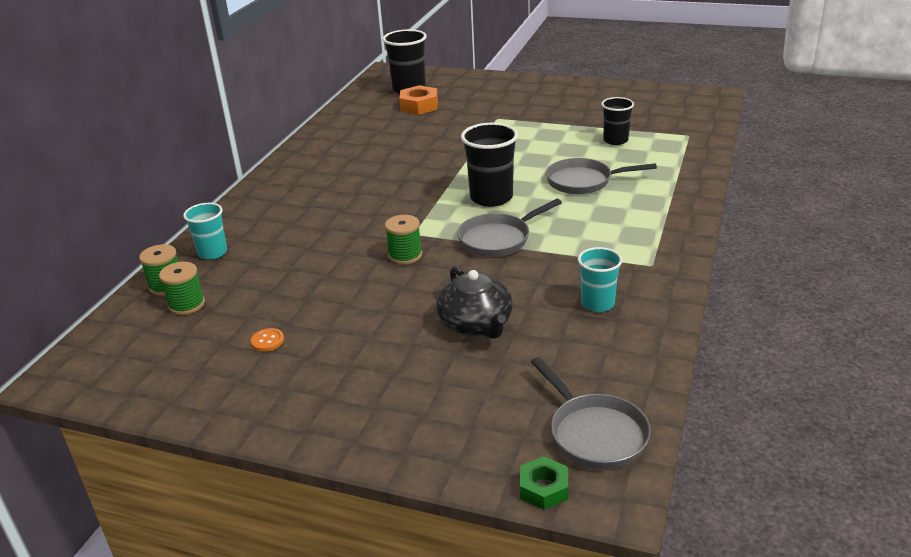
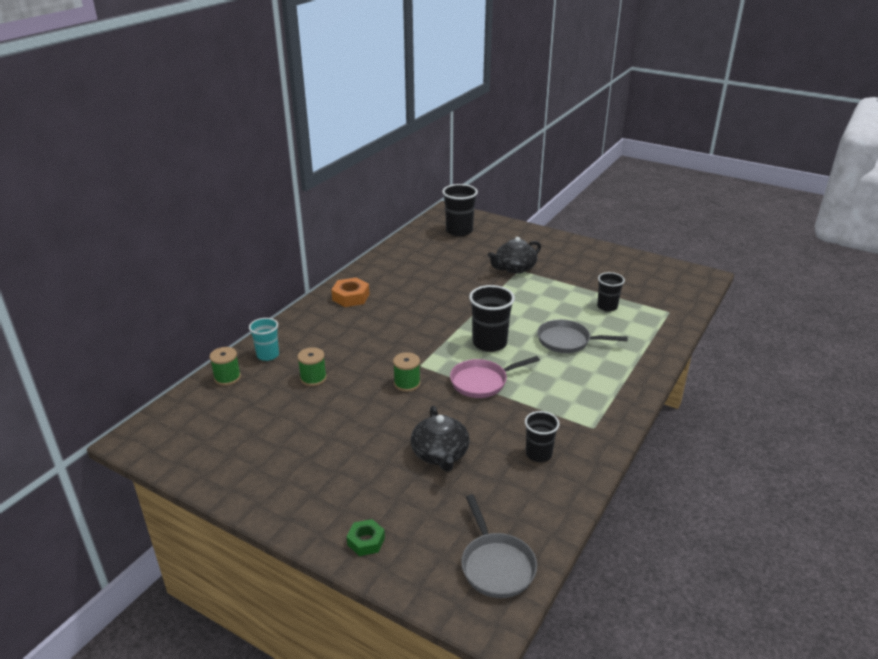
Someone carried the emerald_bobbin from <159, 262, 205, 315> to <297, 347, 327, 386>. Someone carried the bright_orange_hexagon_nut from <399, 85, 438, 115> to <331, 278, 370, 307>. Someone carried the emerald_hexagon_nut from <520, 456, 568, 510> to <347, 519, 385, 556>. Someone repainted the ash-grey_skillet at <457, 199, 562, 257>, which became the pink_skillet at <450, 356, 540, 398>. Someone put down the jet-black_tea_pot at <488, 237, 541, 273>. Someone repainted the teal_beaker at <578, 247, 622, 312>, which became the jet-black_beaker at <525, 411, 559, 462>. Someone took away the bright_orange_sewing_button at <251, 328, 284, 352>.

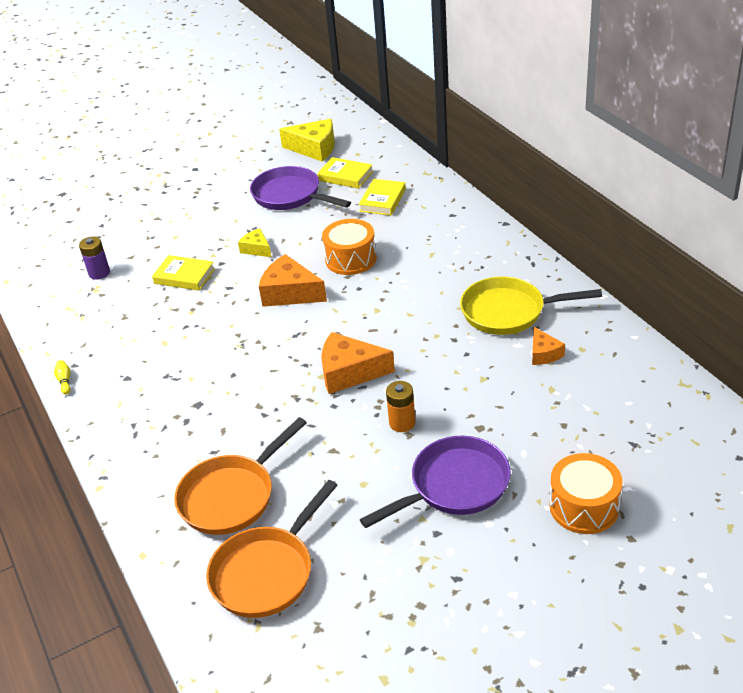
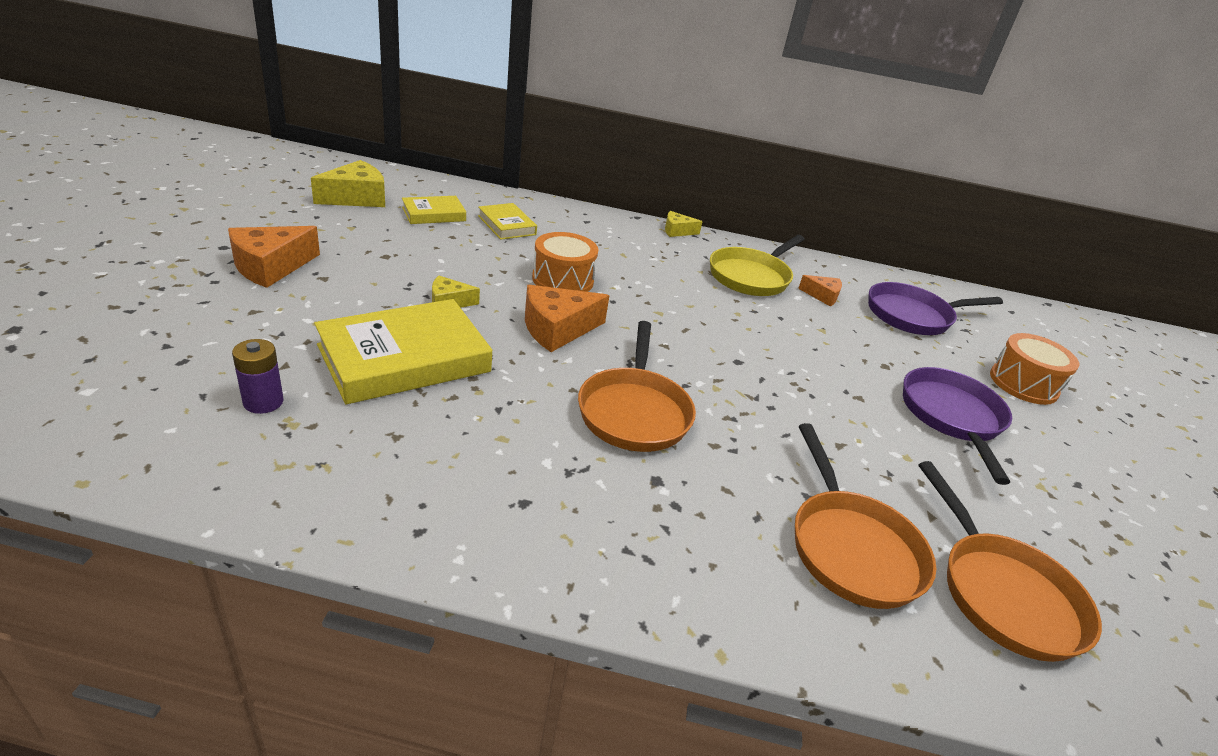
Someone carried the bright_orange_cheese_wedge from <321, 332, 395, 394> to <228, 226, 320, 288>. Someone scaled the bright_yellow_hardback at <152, 255, 215, 291> by 1.89. Someone put down the bright_orange_skillet at <578, 321, 696, 452>. Someone put down the bright_yellow_cheese_wedge at <665, 211, 703, 237>. Someone carried the purple_skillet from <250, 166, 351, 210> to <868, 282, 1003, 335>. Someone took away the bright_yellow_skittle at <54, 360, 71, 395>. Someone took away the bright_orange_power_cell at <386, 381, 416, 432>.

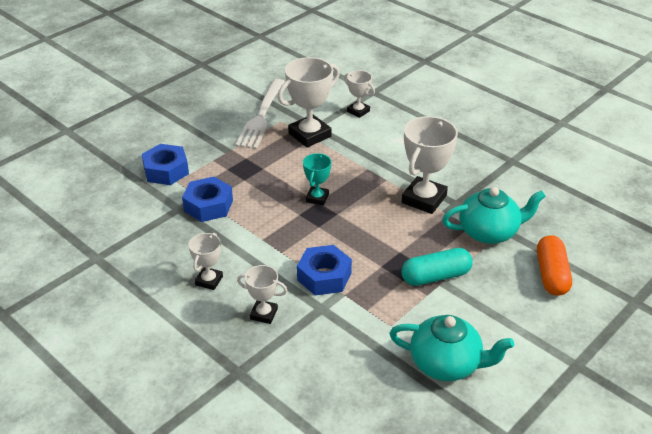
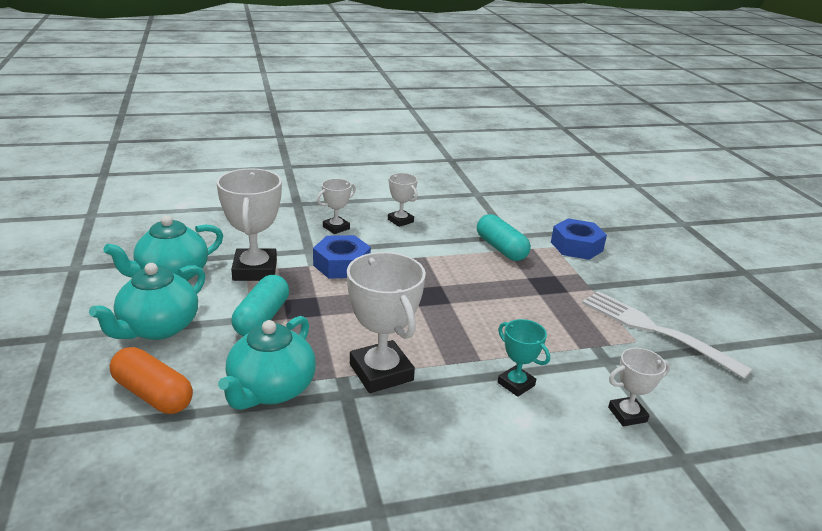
Someone put down the teal_tea_pot at <89, 263, 205, 340>. Someone carried the white_award_cup from <278, 57, 340, 148> to <217, 168, 282, 281>. Someone swapped the cobalt_hexagon_nut at <182, 177, 233, 222> for the teal_pill_shape at <477, 214, 531, 261>. Someone carried the teal_award_cup from <303, 153, 331, 206> to <498, 319, 550, 397>.

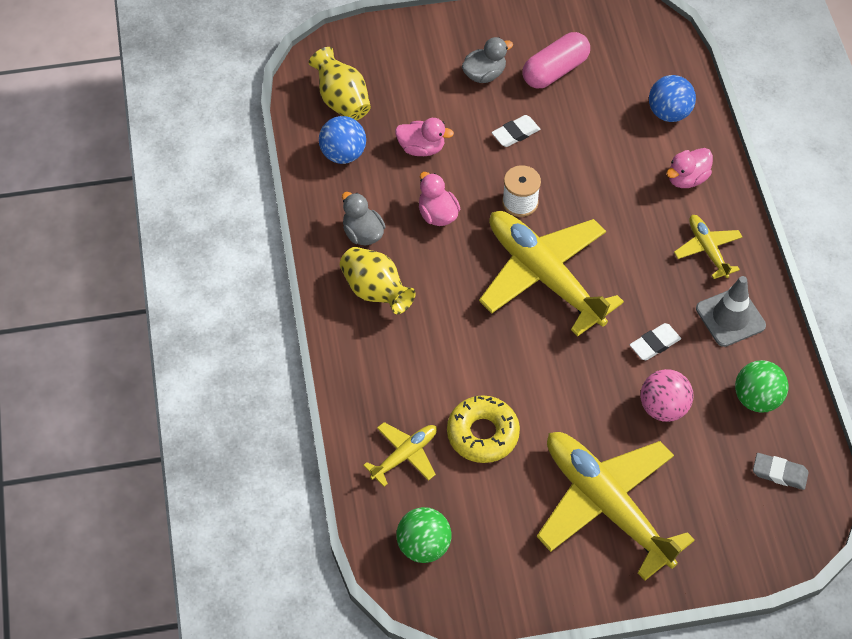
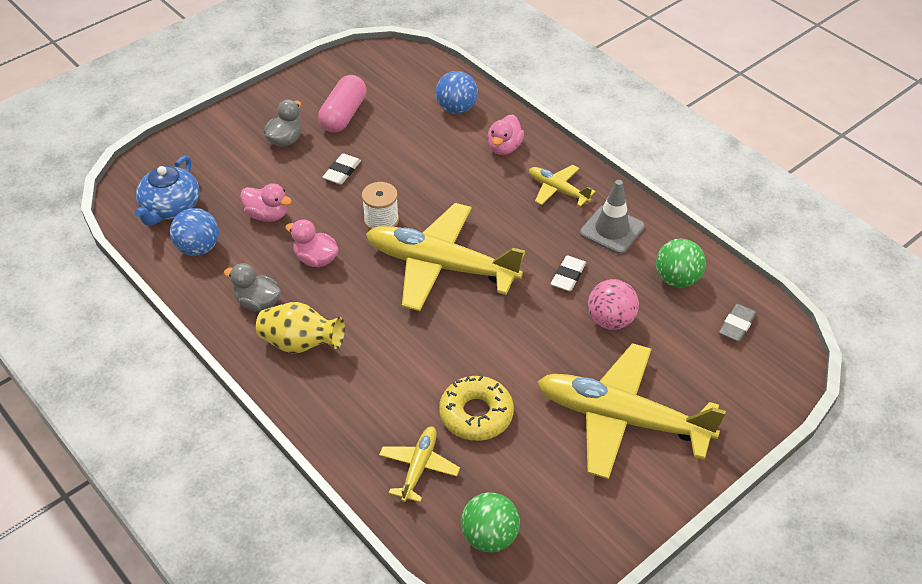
Someone swapped the bright_yellow_tall_vase at <309, 47, 371, 121> for the cobalt_tea_pot at <134, 156, 200, 226>. Someone rotated the pink_duck at <395, 118, 454, 156> by 45 degrees clockwise. Someone rotated the ash-grey_gum_eraser at <753, 453, 809, 490> by 45 degrees counterclockwise.

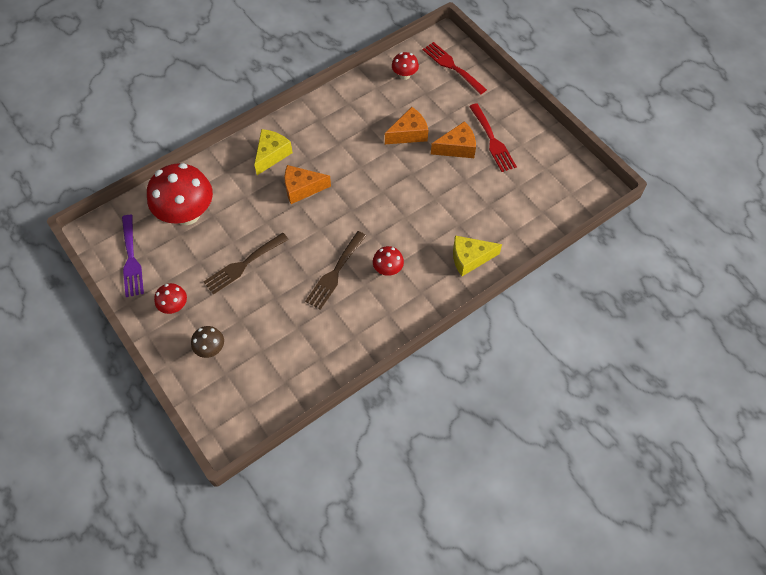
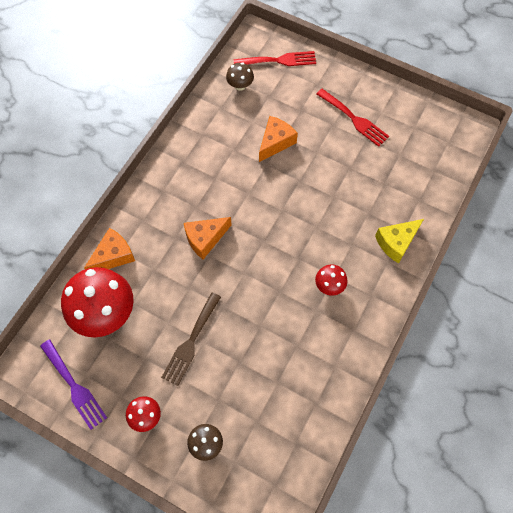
Someone carried the bright_orange_cheese_wedge from <431, 121, 476, 158> to <84, 228, 135, 269>. Someone repainted the red_mushroom at <392, 52, 419, 80>, which became the brown_mushroom at <226, 62, 254, 91>. Someone rotated the red_dinner_fork at <423, 42, 487, 94> by 150 degrees clockwise. Someone took away the bright_yellow_cheese_wedge at <254, 129, 293, 175>. Someone took away the brown_dinner_fork at <305, 231, 366, 310>.

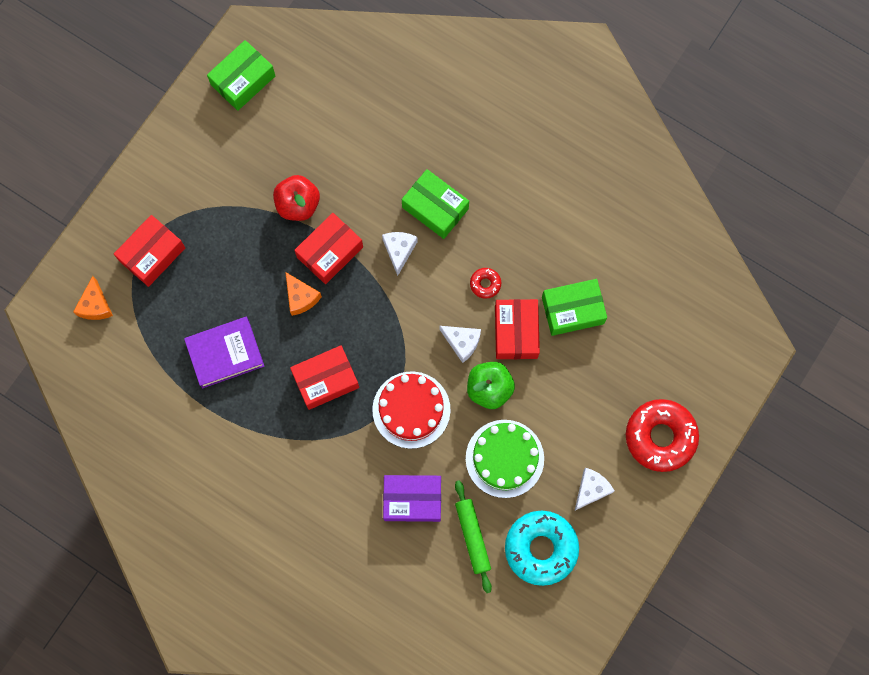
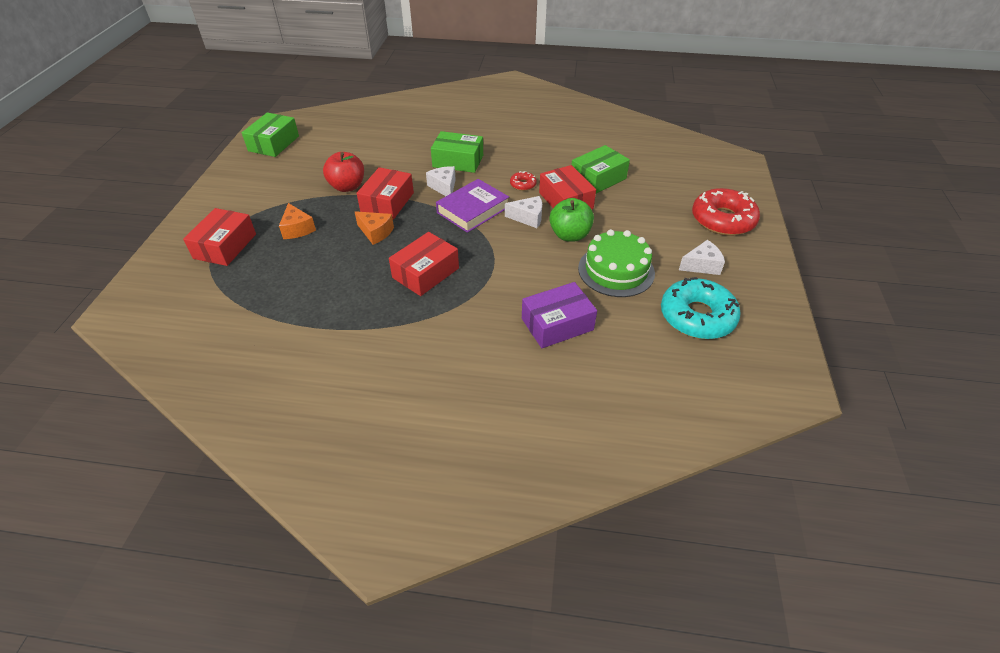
Someone carried the bright_orange_cheese_wedge from <73, 276, 113, 320> to <279, 203, 316, 239>. Someone carried the purple_hardback from <184, 317, 264, 388> to <436, 179, 509, 233>. Someone rotated the white_cheese_wedge at <575, 468, 614, 510> by 60 degrees clockwise. Someone took away the red_cake at <372, 371, 450, 449>. Someone took away the emerald_rolling_pin at <455, 480, 492, 593>.

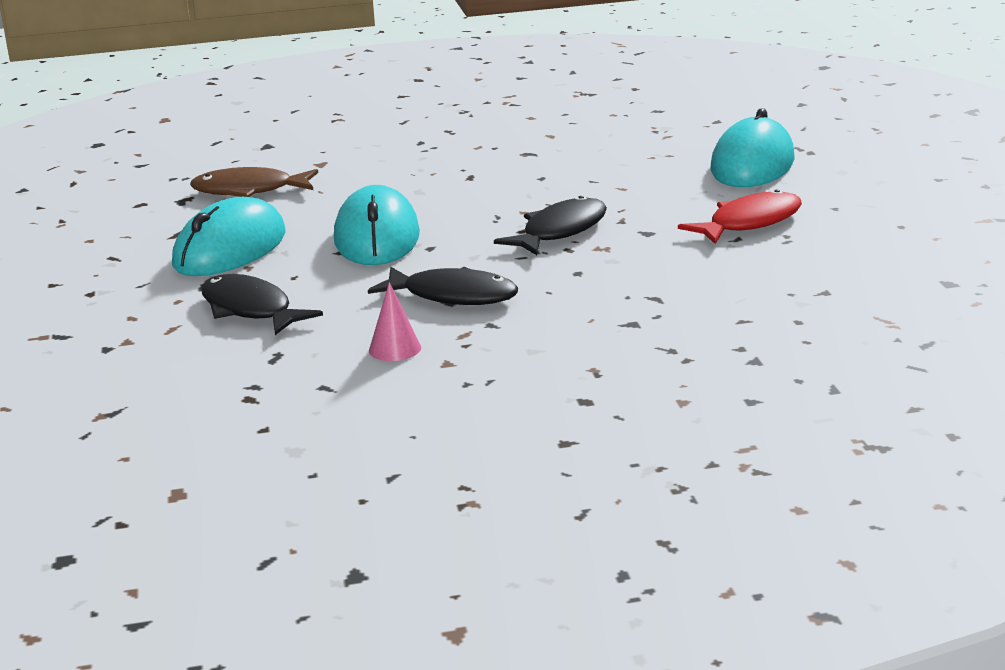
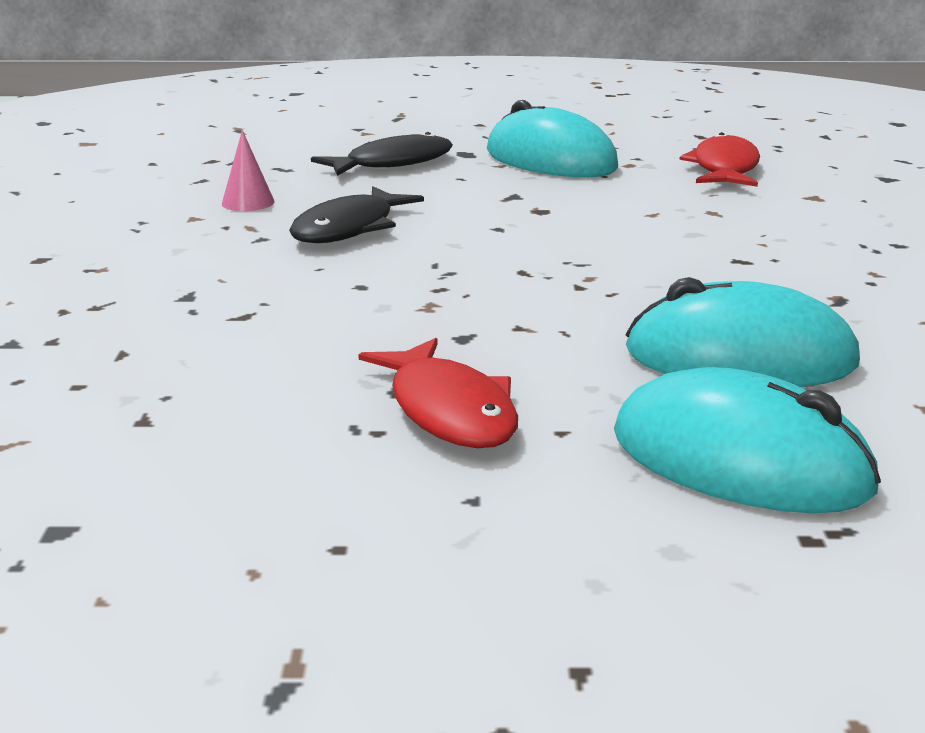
Someone carried the teal_mouse from <334, 185, 420, 265> to <625, 277, 860, 387>. Someone repainted the brown_fish_figure at <190, 167, 318, 197>, which became the red_fish_figure at <679, 132, 760, 187>. Someone took away the jet-black_fish_figure at <494, 196, 607, 255>.

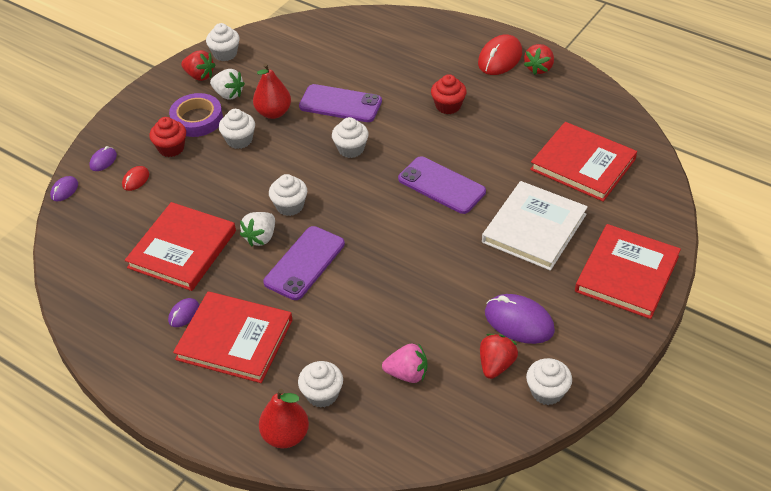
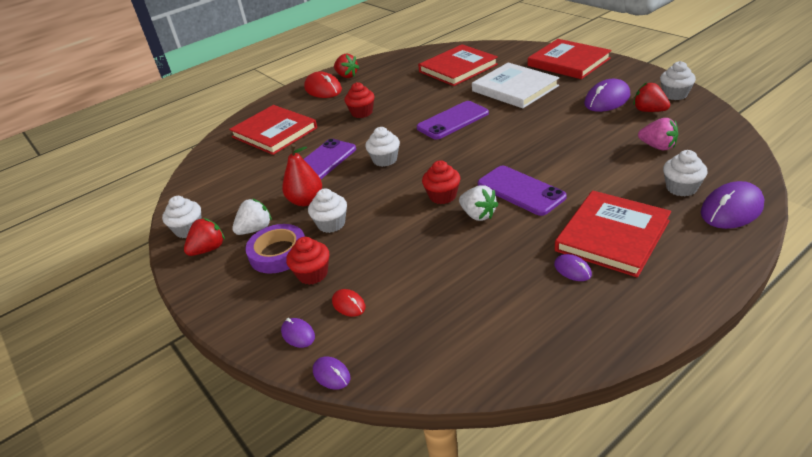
Someone carried the red_hardback from <125, 202, 236, 291> to <229, 105, 317, 155>. Someone repainted the white_fairy_cake at <269, 174, 307, 216>, which became the red_fairy_cake at <422, 160, 461, 204>. Someone rotated the pink_toy_strawberry at <382, 343, 427, 383> by 105 degrees clockwise. Someone swapped the red_toy_pear at <259, 389, 309, 448> for the purple_mouse at <701, 181, 764, 229>.

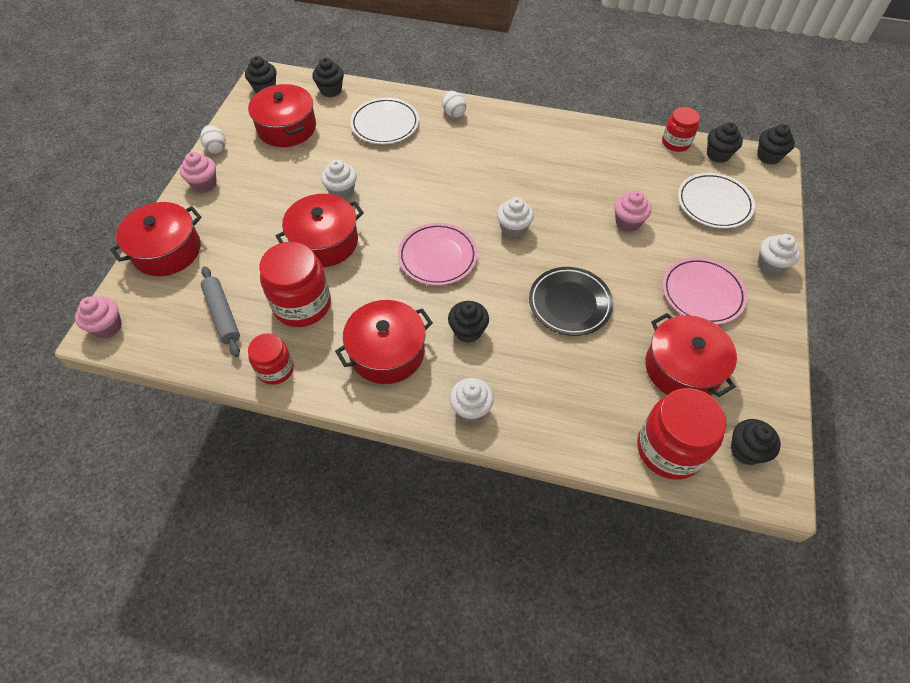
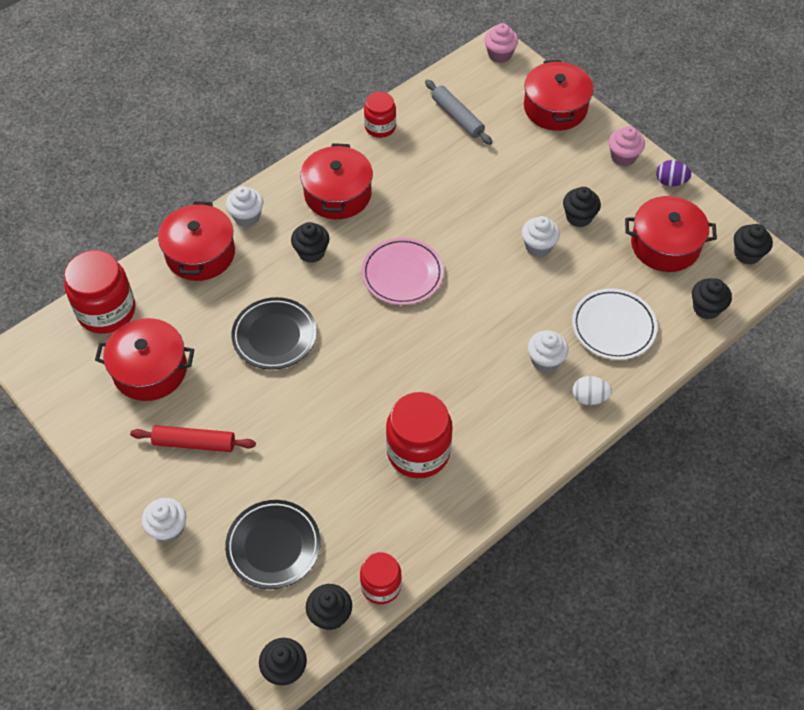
Someone swapped the pink_plate at <662, 257, 747, 325> for the red_rolling_pin at <130, 425, 256, 452>. Someone carried the red_stockpot from <276, 194, 364, 267> to <158, 201, 235, 281>. Someone repainted the white_plate at <678, 173, 755, 229>, which became the jet-black_plate at <225, 500, 321, 589>. Someone carried the red_preserve_jar from <260, 242, 331, 327> to <386, 392, 453, 478>. Someone rotated the ash-grey_rolling_pin at <201, 266, 240, 357> by 45 degrees clockwise. Someone carried the white_fairy_cake from <497, 197, 534, 238> to <528, 330, 569, 372>. Someone carried the jet-black_fairy_cake from <731, 419, 781, 465> to <563, 187, 601, 227>. Someone repainted the white_egg at <200, 125, 226, 153>, which became the purple_egg at <656, 160, 692, 186>. Someone took away the pink_fairy_cake at <614, 191, 651, 232>.

